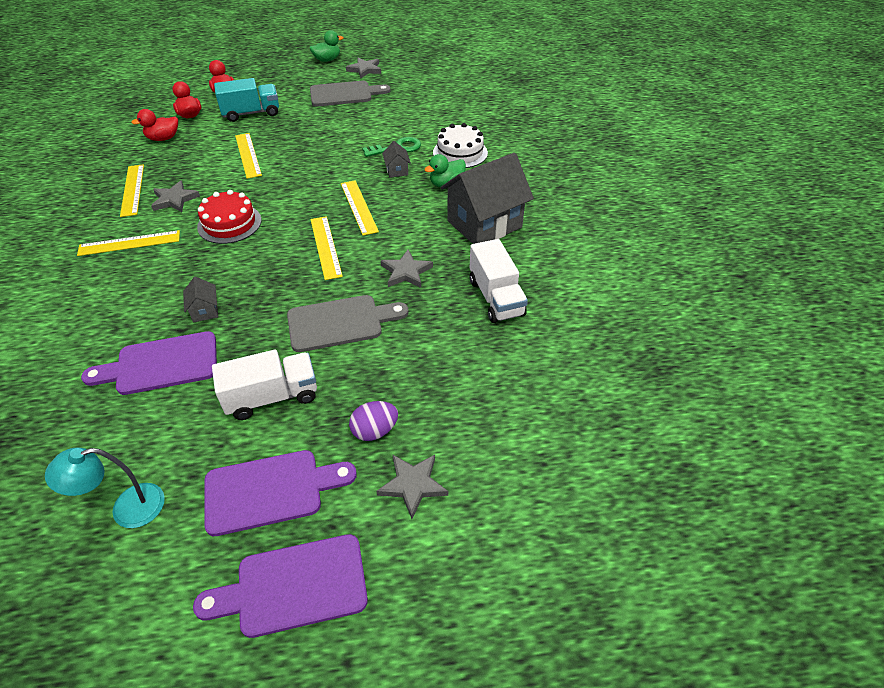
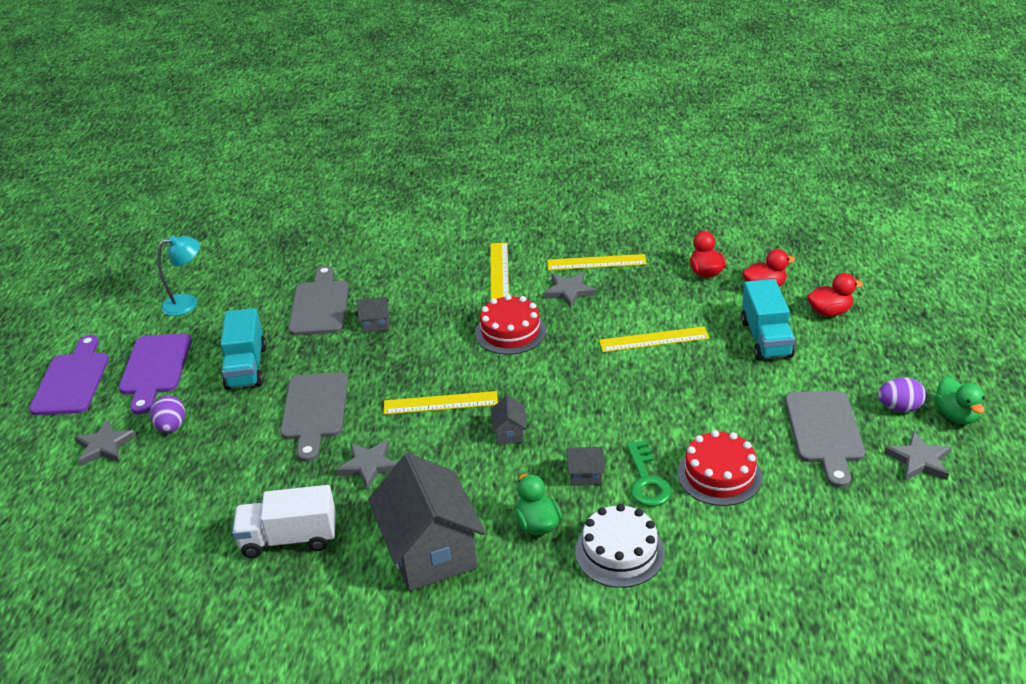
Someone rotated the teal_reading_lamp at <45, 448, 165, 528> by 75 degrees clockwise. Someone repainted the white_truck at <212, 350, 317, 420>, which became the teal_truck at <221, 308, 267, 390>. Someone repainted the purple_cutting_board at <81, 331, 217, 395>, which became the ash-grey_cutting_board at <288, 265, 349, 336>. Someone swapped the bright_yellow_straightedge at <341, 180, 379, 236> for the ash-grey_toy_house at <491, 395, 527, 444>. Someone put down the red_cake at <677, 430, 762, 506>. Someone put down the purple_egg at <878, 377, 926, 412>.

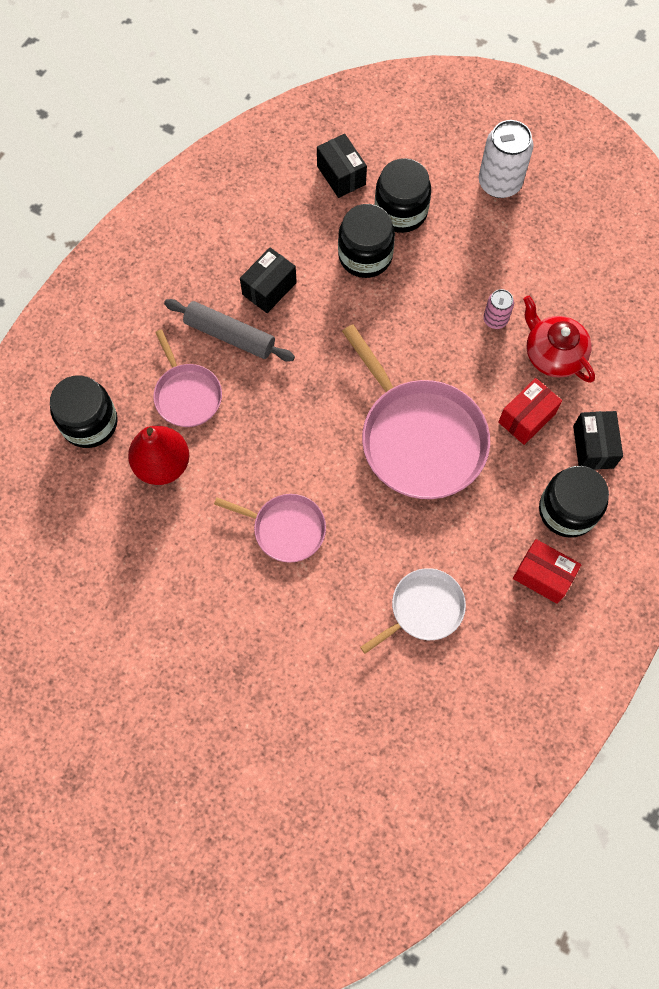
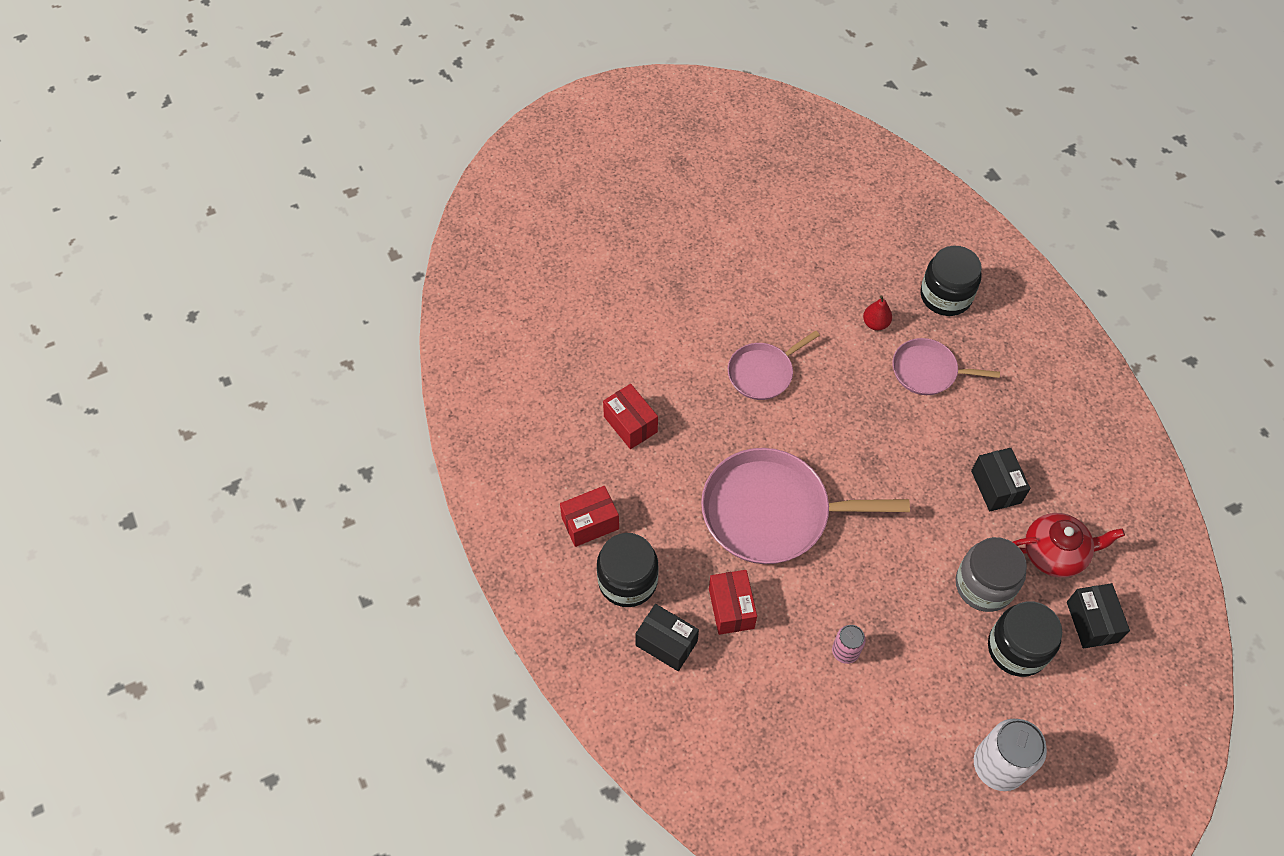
Someone swapped the white_skillet at <360, 568, 466, 654> for the red_box at <603, 384, 658, 449>. Someone scaled the red_toy_pear at <128, 426, 189, 485> by 0.53. Someone repainted the jet-black_preserve_jar at <338, 204, 395, 278>, which became the ash-grey_preserve_jar at <956, 537, 1027, 612>. Someone carried the red_tea_pot from <523, 296, 595, 383> to <1013, 513, 1125, 578>. Someone rotated the jet-black_box at <317, 134, 367, 198> by 75 degrees clockwise. Someone took away the ash-grey_rolling_pin at <164, 299, 295, 361>.

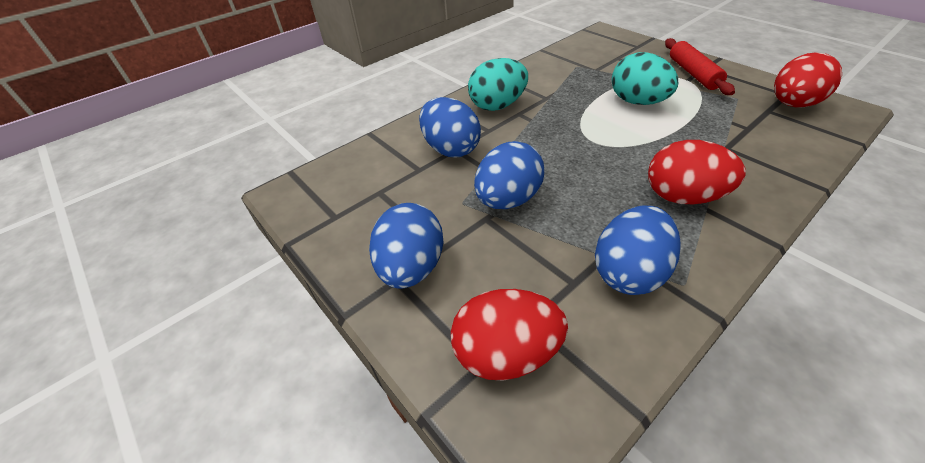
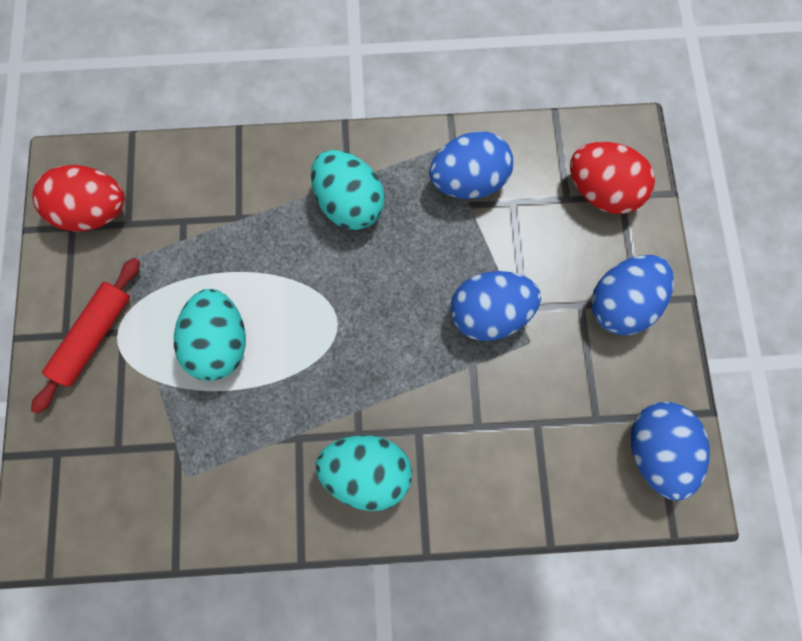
Someone repainted the red_egg at <648, 140, 746, 204>, which became the teal_egg at <311, 150, 385, 230>. Someone carried the cobalt_egg from <419, 97, 481, 158> to <630, 402, 710, 501>.

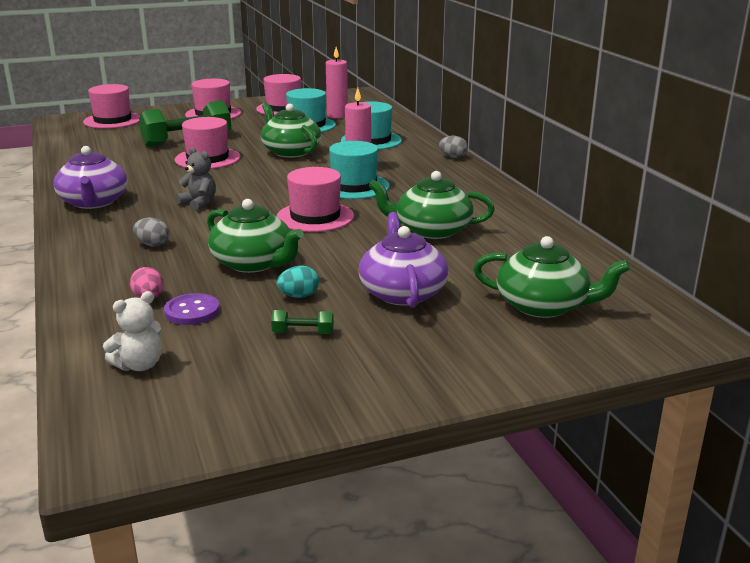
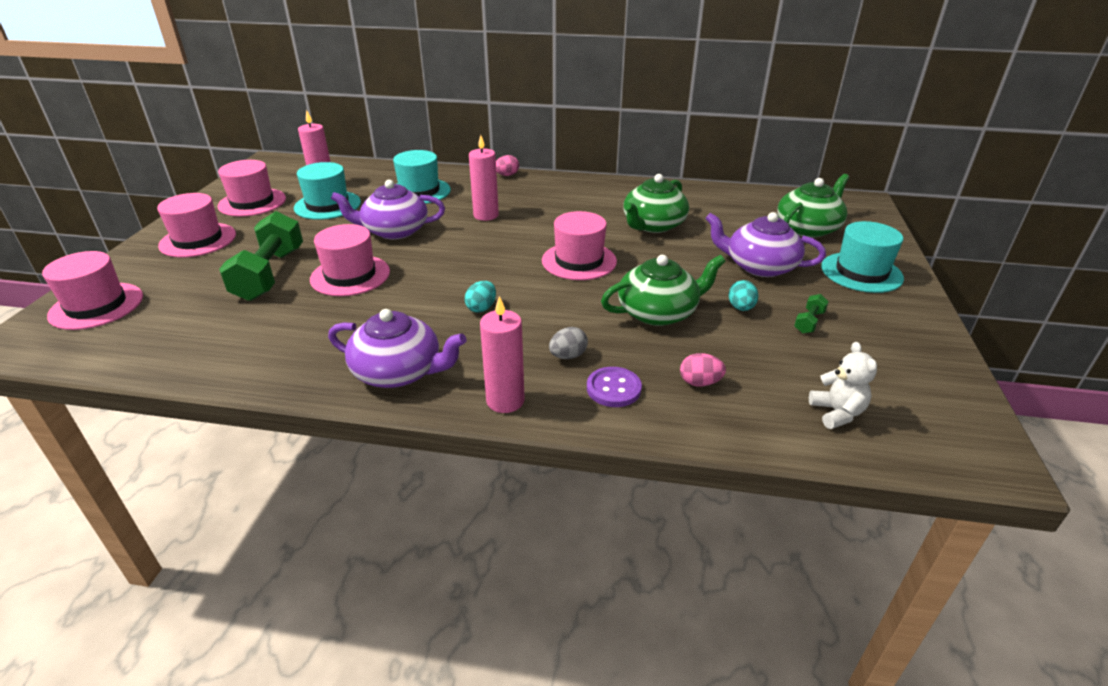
Someone repainted the emerald_tea_pot at <261, 103, 321, 158>, which became the purple_tea_pot at <331, 180, 445, 239>. Someone swapped the ash-grey_stuffed_bear at <176, 147, 216, 211> for the teal_egg at <464, 281, 496, 313>. Someone put down the pink_wax_candle at <480, 296, 525, 413>. Someone repainted the ash-grey_egg at <439, 136, 468, 158>, which became the pink_egg at <496, 155, 519, 176>. Someone carried the purple_sewing_button from <164, 293, 220, 325> to <587, 367, 642, 407>. Someone carried the teal_tall_hat from <329, 141, 390, 199> to <821, 221, 904, 293>.

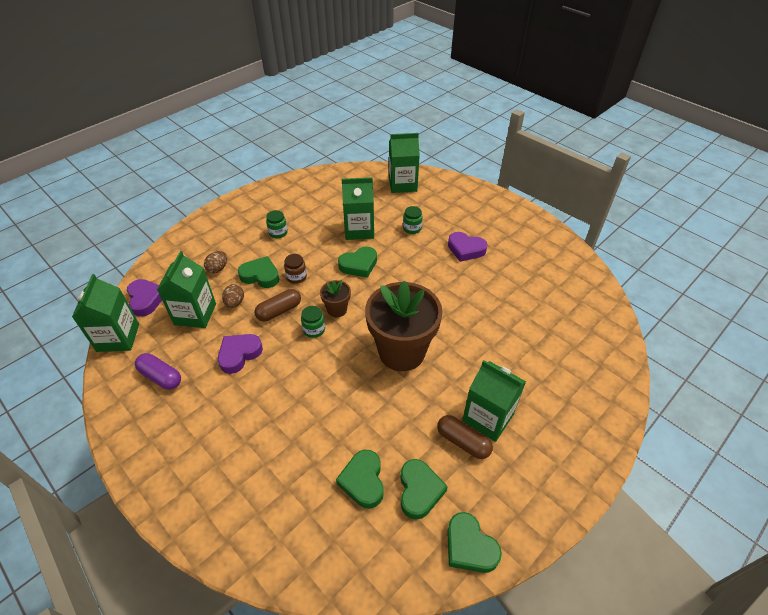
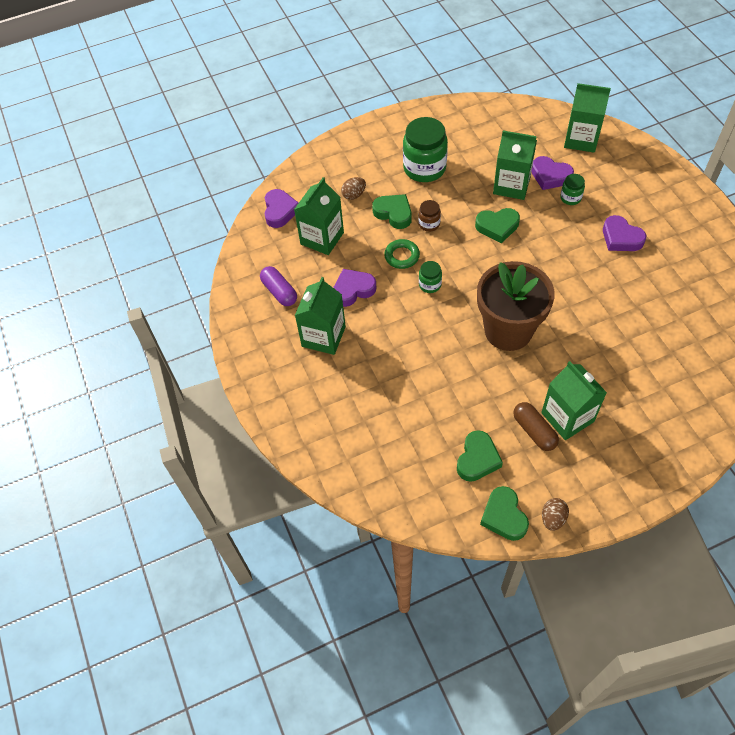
Someone carried the emerald_juice_carton from <72, 274, 139, 352> to <295, 277, 346, 355>. Someone swapped the brown_pill_shape at <255, 289, 301, 322> for the emerald_torus at <384, 239, 420, 269>. Someone scaled the emerald_preserve_jar at <266, 210, 288, 238> by 2.08. Someone put down the purple_heart at <531, 156, 574, 190>. Someone carried the brown_egg from <222, 284, 244, 308> to <542, 498, 569, 531>. Someone took away the brown_potted_plant at <320, 280, 351, 317>. Someone took away the emerald_heart at <336, 450, 384, 509>.

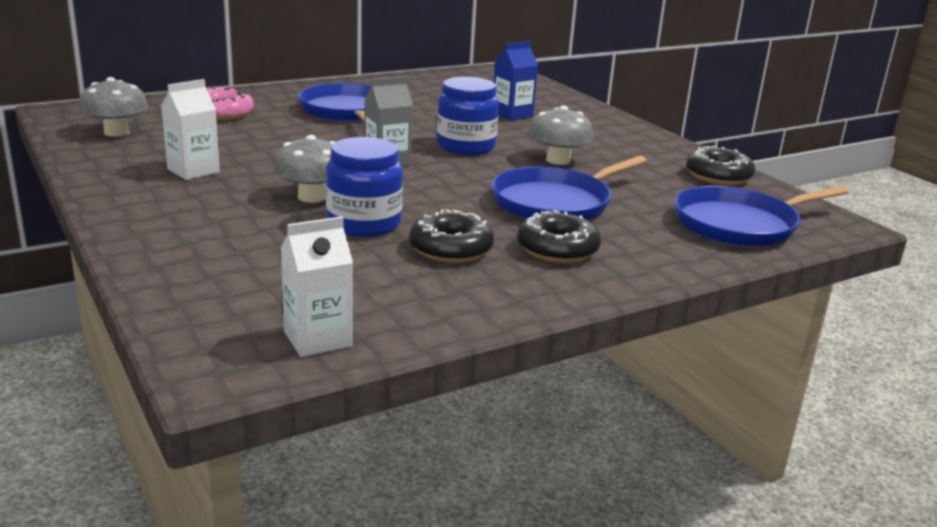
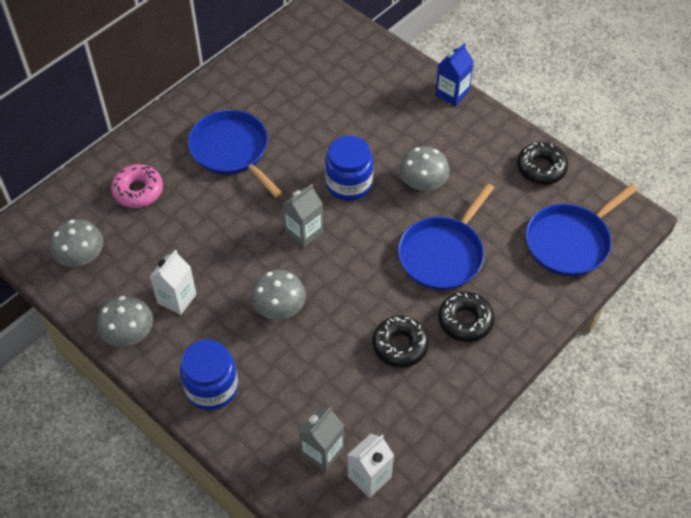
Someone put down the ash-grey_mushroom at <97, 295, 153, 347>. Someone carried the cobalt_preserve_jar from <326, 137, 403, 237> to <180, 340, 238, 410>. Someone put down the ash-grey_juice_carton at <299, 407, 344, 472>. Someone carried the cobalt_juice_carton from <494, 41, 538, 121> to <435, 43, 474, 106>.

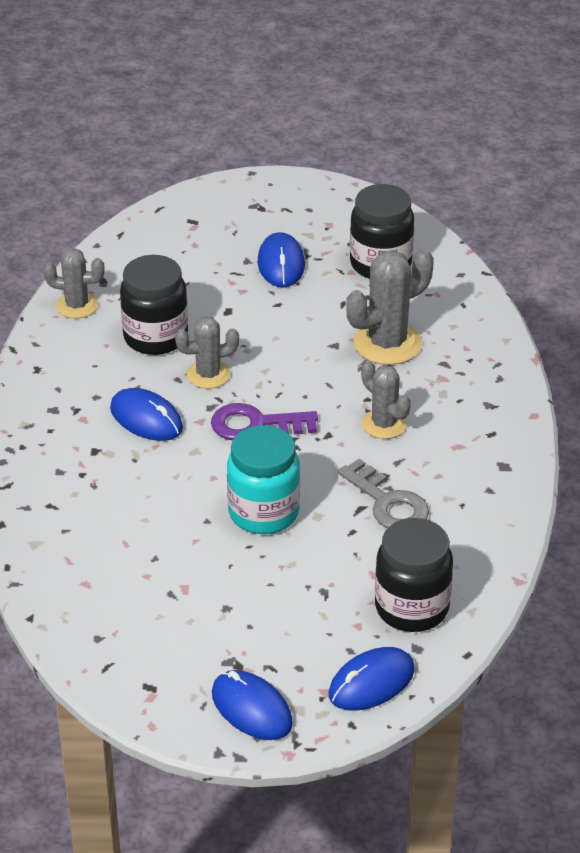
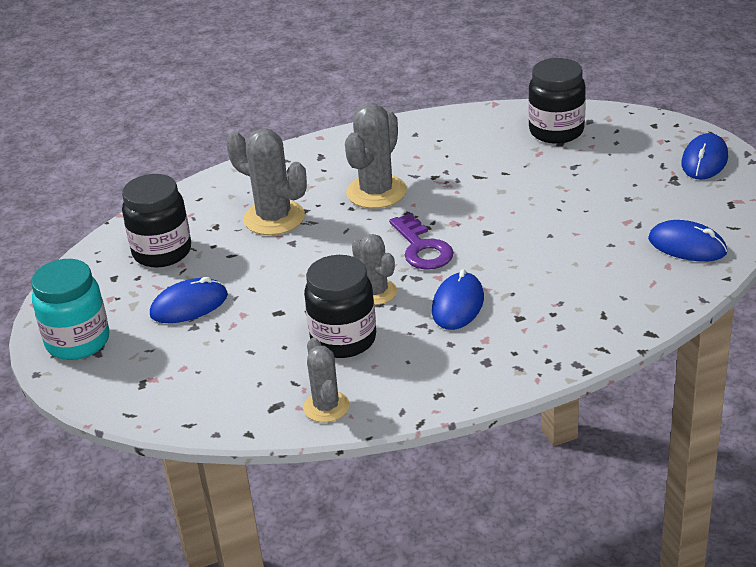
Someone carried the teal_preserve_jar from <227, 425, 300, 534> to <31, 259, 109, 360>. Someone scaled the ash-grey_prickly_plant at <361, 360, 411, 439> by 1.59. Someone carried the cobalt_mouse from <329, 647, 415, 711> to <648, 220, 727, 262>. Someone took away the ash-grey_key at <338, 458, 429, 528>.

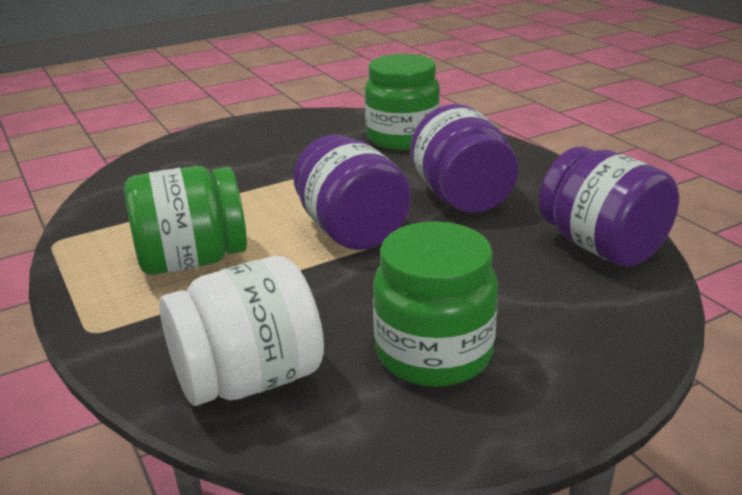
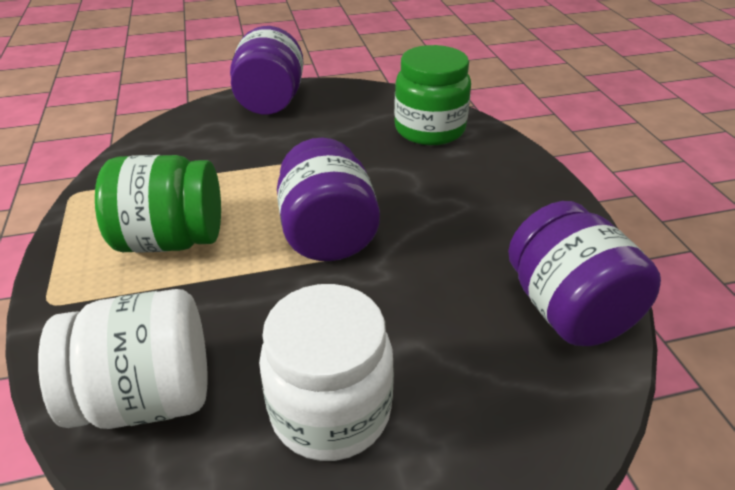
Someone carried the purple_preserve_jar from <411, 104, 518, 213> to <230, 26, 303, 115>. Someone repainted the emerald_preserve_jar at <373, 221, 498, 387>, which became the white_preserve_jar at <259, 284, 394, 461>.

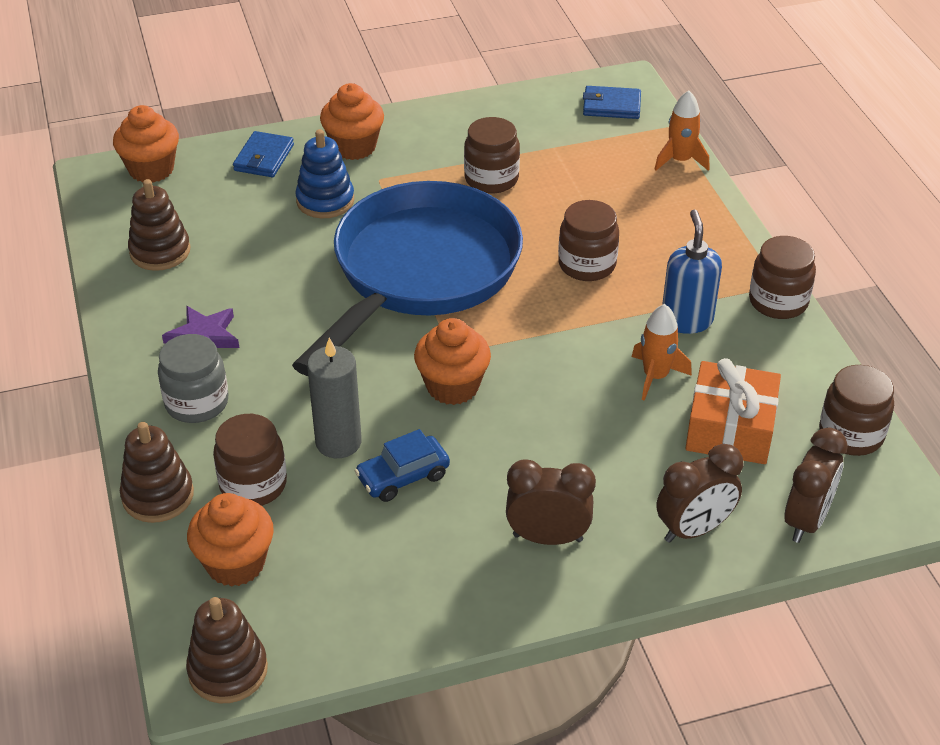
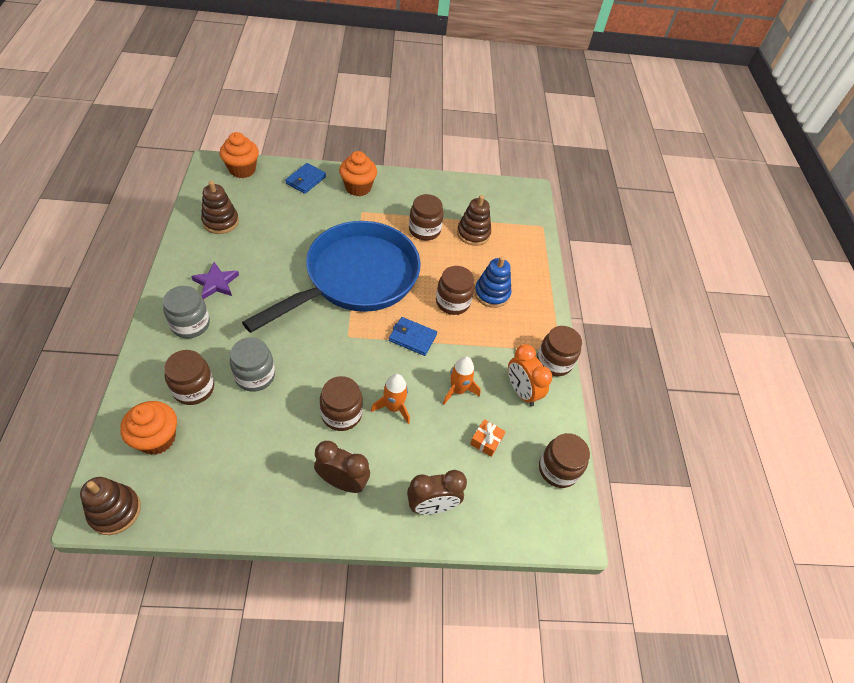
Someone swapped the ash-grey_wax_candle at <307, 338, 362, 458> for the ash-grey_preserve_jar at <230, 337, 275, 392>. Someone put down the brown_preserve_jar at <320, 376, 363, 431>. Someone carried the bright_orange_toy_rocket from <654, 91, 709, 171> to <371, 374, 410, 424>. Someone carried the cobalt_billfold from <583, 86, 641, 119> to <389, 317, 437, 356>. Someone carried the brown_stacking_toy from <120, 422, 194, 523> to <457, 195, 491, 246>. Someone scaled the bright_orange_gift at <685, 358, 781, 464> by 0.49. Someone carried the cobalt_stacking_toy from <295, 129, 354, 218> to <474, 256, 512, 308>. Someone put down the bright_orange_alarm_clock at <508, 344, 552, 406>. Someone took away the cobalt_automobile at <355, 429, 450, 502>. Someone took away the bright_orange_fairy_cake at <414, 318, 491, 405>. Someone took away the cobalt_soap_dispenser at <662, 210, 722, 334>. Someone took away the brown_alarm_clock at <785, 427, 848, 543>.

